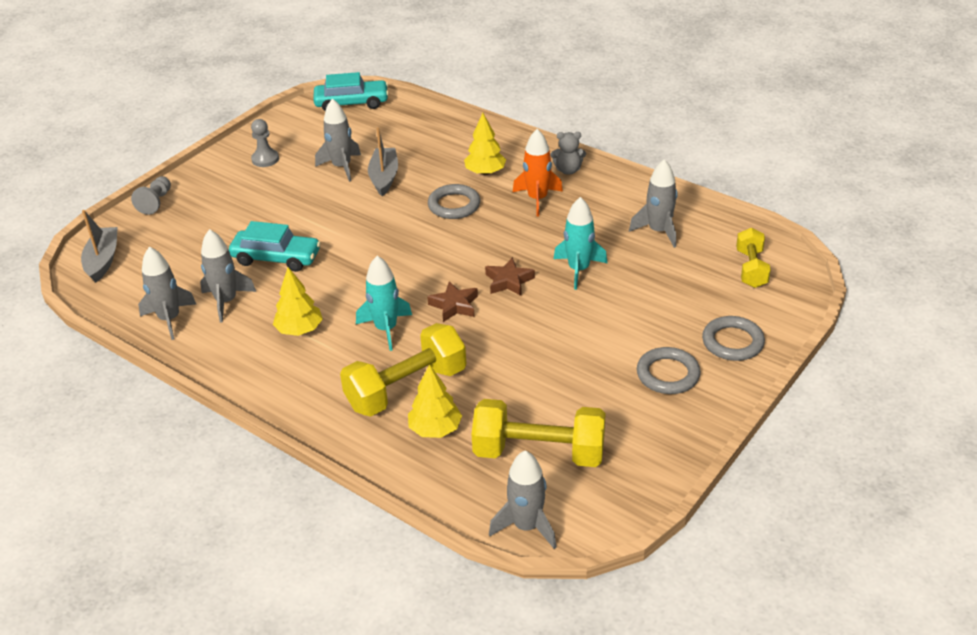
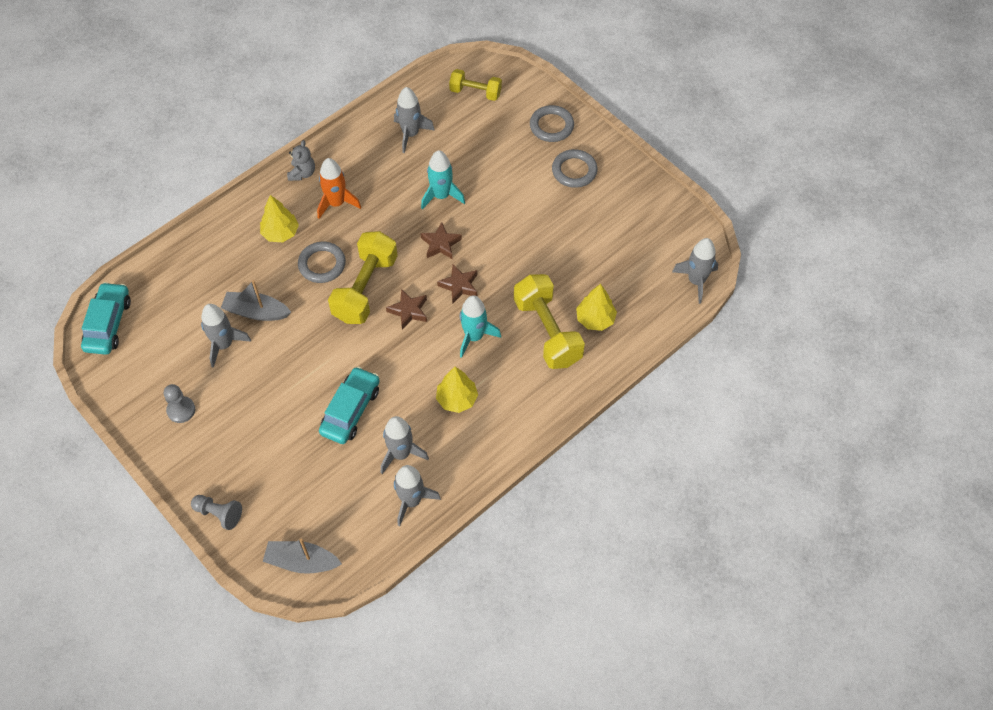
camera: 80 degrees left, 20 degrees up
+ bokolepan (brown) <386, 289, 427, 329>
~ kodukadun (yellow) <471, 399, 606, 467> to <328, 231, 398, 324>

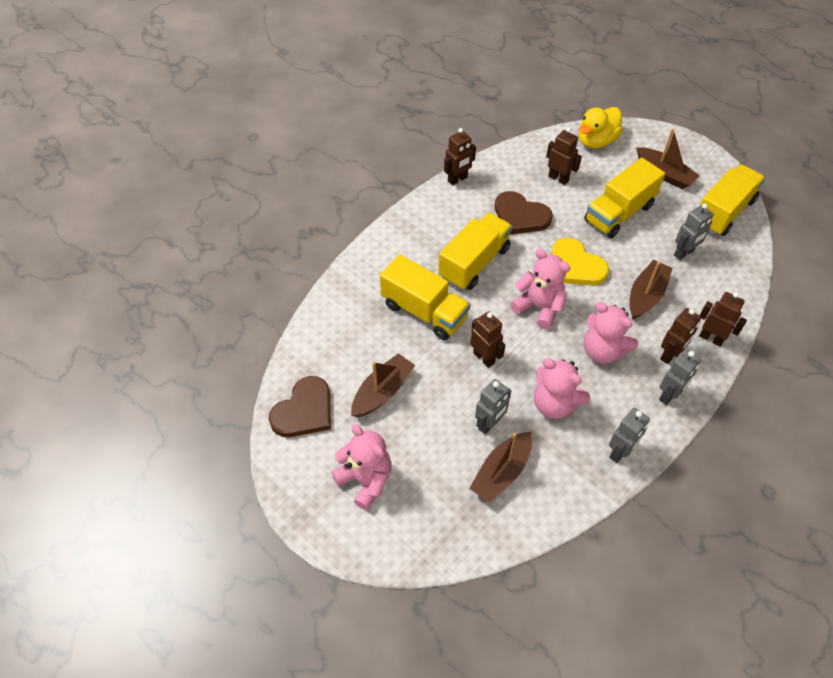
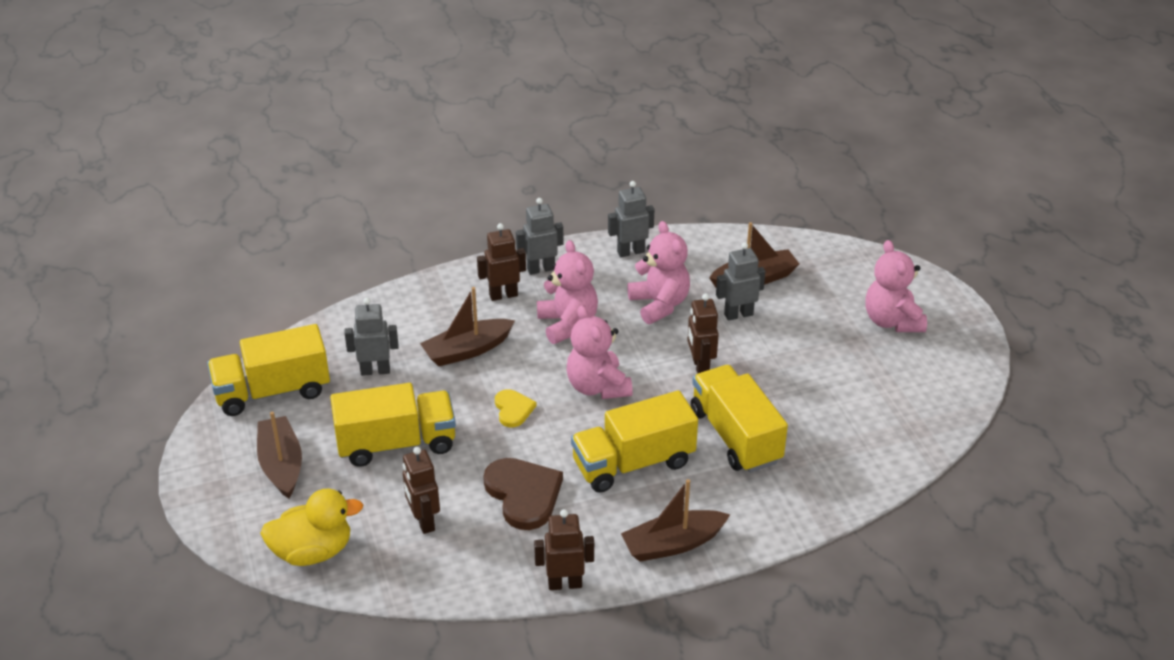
camera: 150 degrees left, 15 degrees down
- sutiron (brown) <269, 376, 331, 437>
- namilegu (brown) <699, 292, 747, 347>
~ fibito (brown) <351, 353, 415, 417> to <621, 479, 730, 562>
~ sutiron (yellow) <551, 238, 609, 286> = <495, 389, 537, 427> x0.56

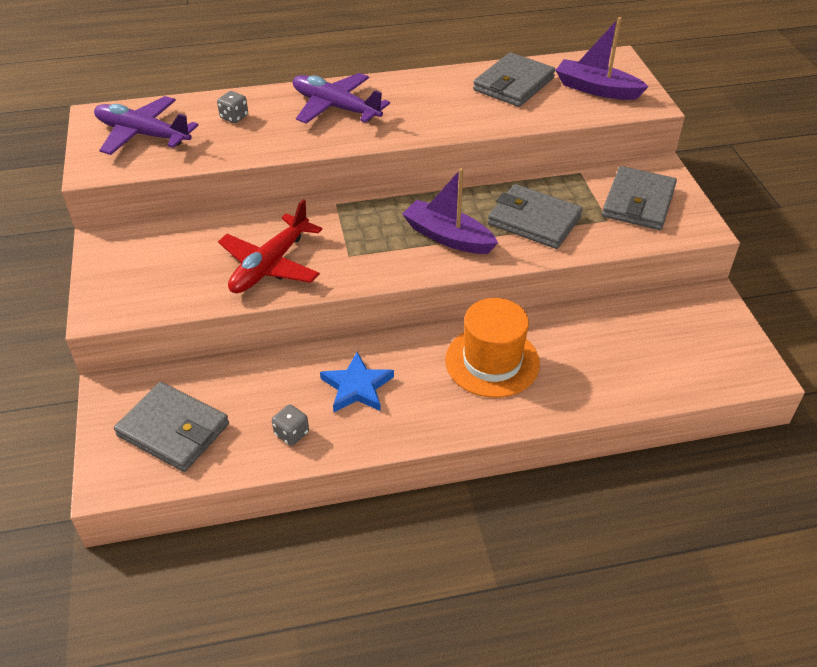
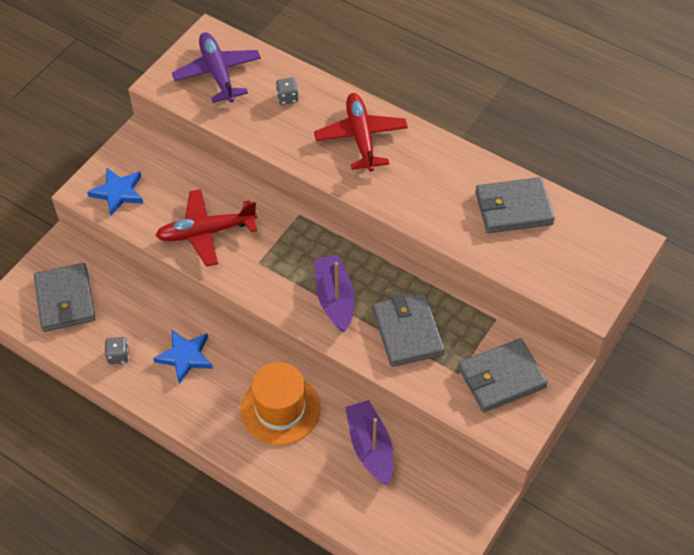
camera: 45 degrees right, 10 degrees up
+ bokolepan (blue) <87, 168, 144, 216>
~ fibito (purple) <555, 17, 649, 100> to <345, 400, 393, 485>
~ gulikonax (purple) <293, 73, 390, 124> to gulikonax (red) <314, 93, 408, 172>

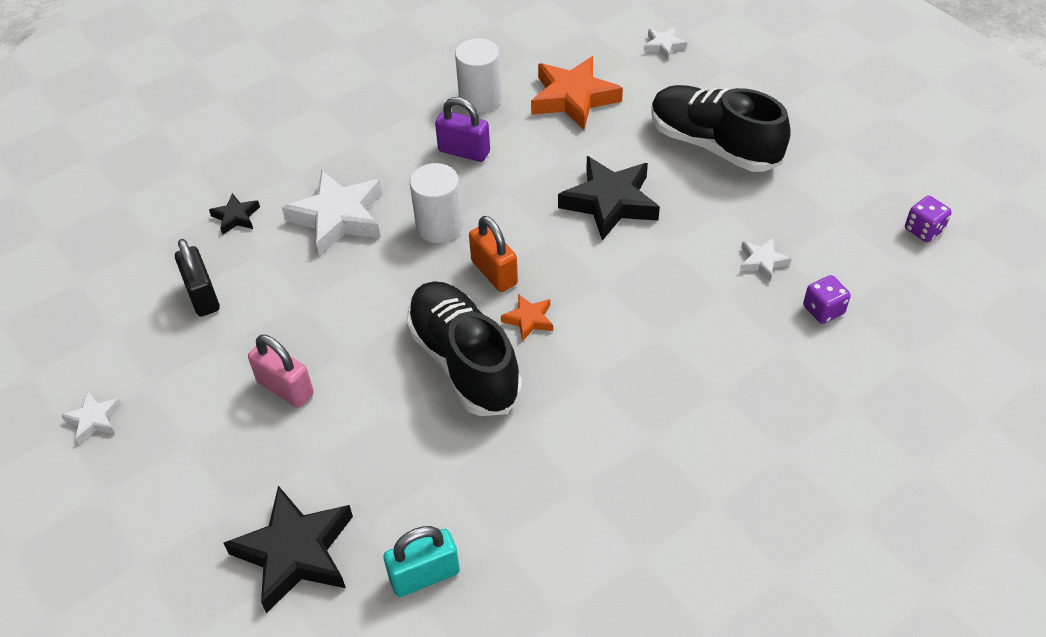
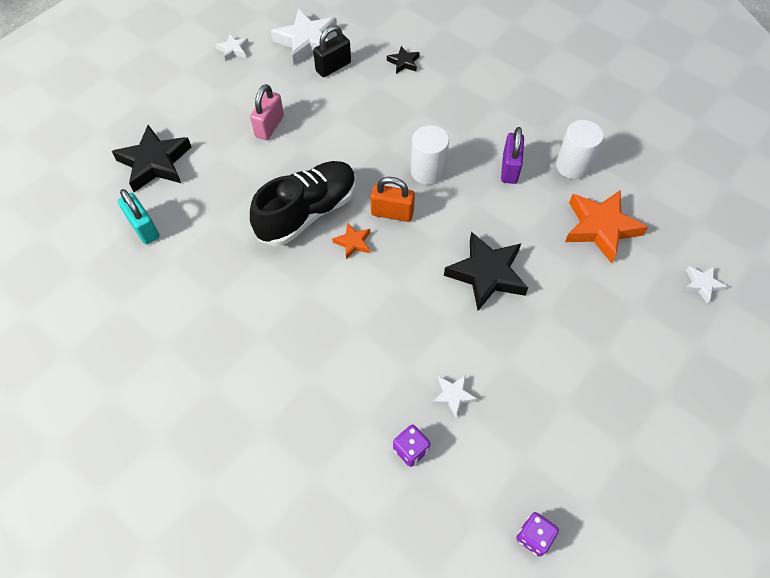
camera: 75 degrees right, 10 degrees up
- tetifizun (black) <651, 85, 791, 172>
~ bokolepan (white) <282, 170, 382, 256> to <271, 9, 337, 65>
~ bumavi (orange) <469, 216, 518, 292> = <370, 177, 415, 222> 60 degrees clockwise

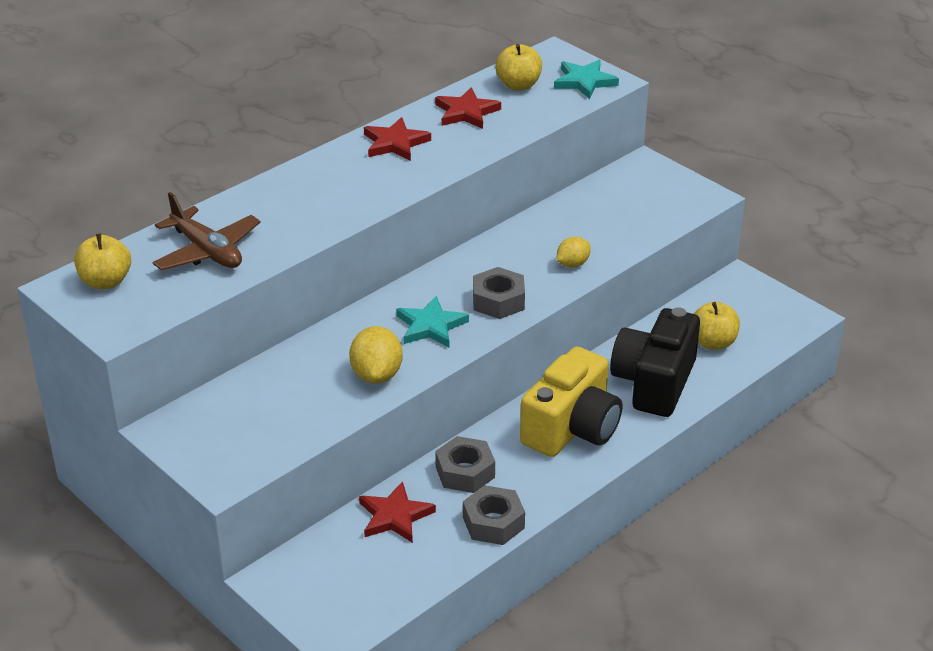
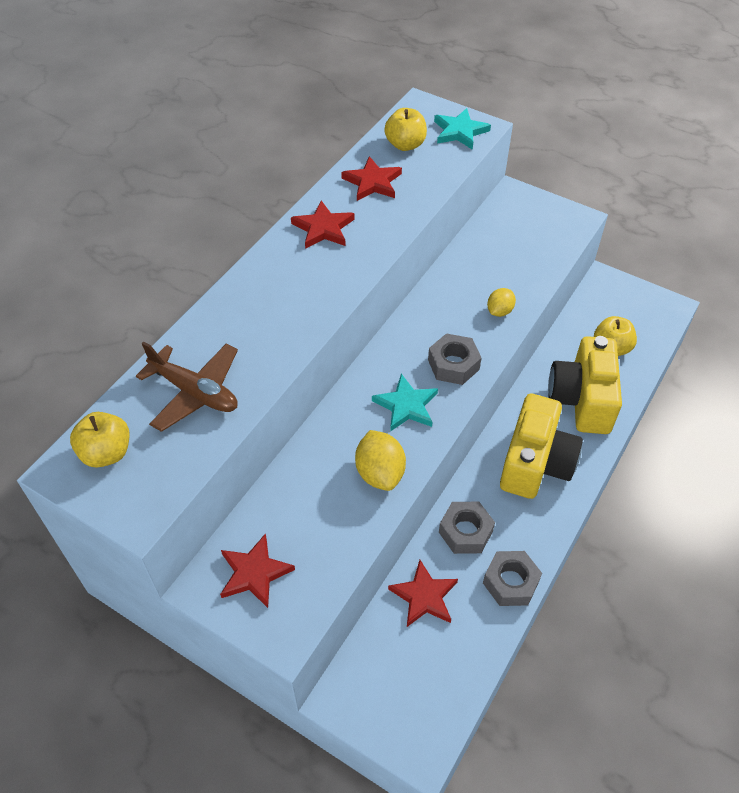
camera: 15 degrees left, 15 degrees up
+ bokolepan (red) <220, 533, 295, 608>
~ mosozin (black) <610, 307, 700, 417> to mosozin (yellow) <548, 336, 622, 434>

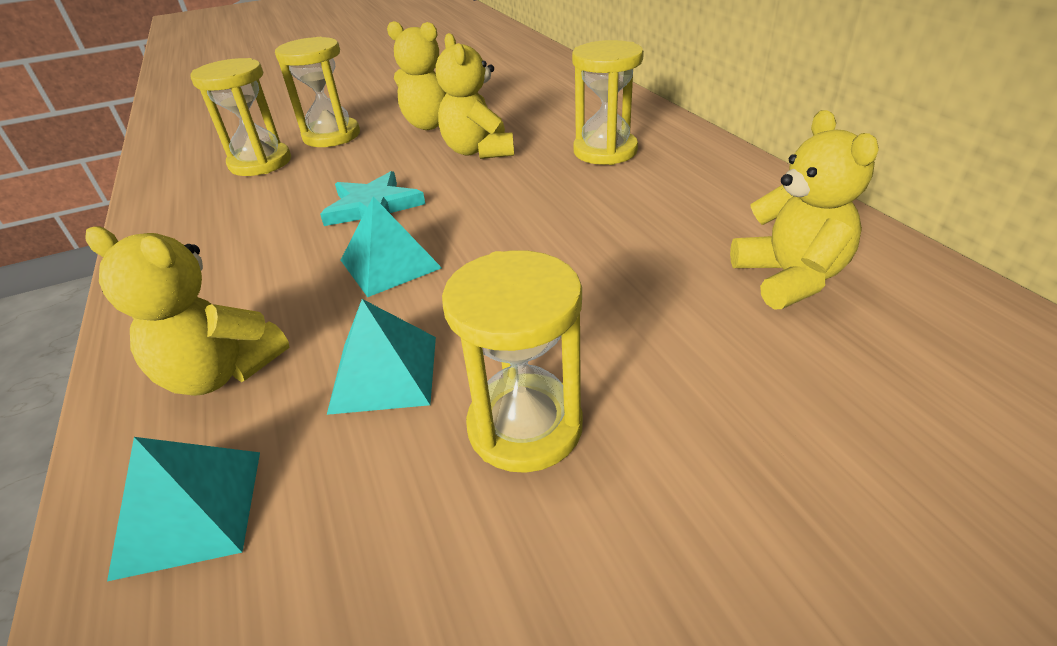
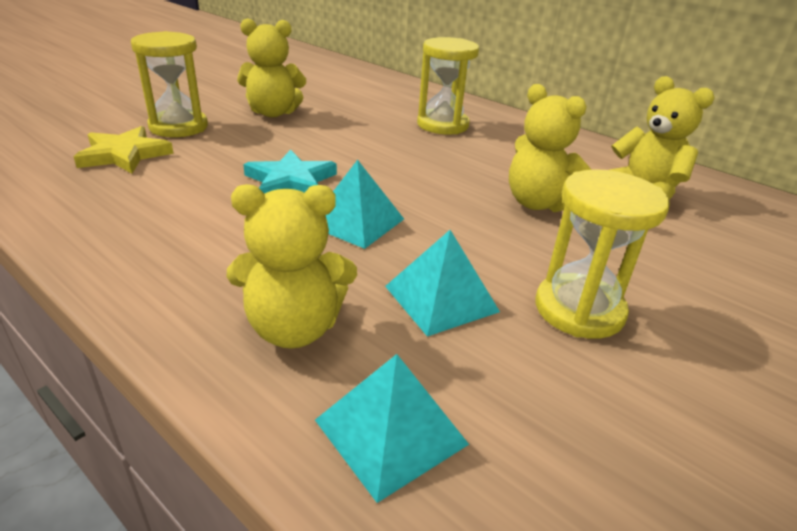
camera: 30 degrees left, 5 degrees down
~ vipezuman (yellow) <436, 33, 514, 159> to <509, 84, 592, 212>
~ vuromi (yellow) <191, 58, 291, 176> to bokolepan (yellow) <74, 126, 174, 174>

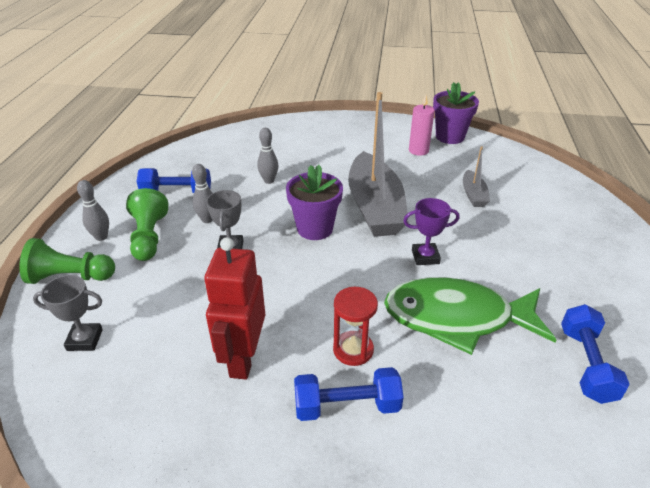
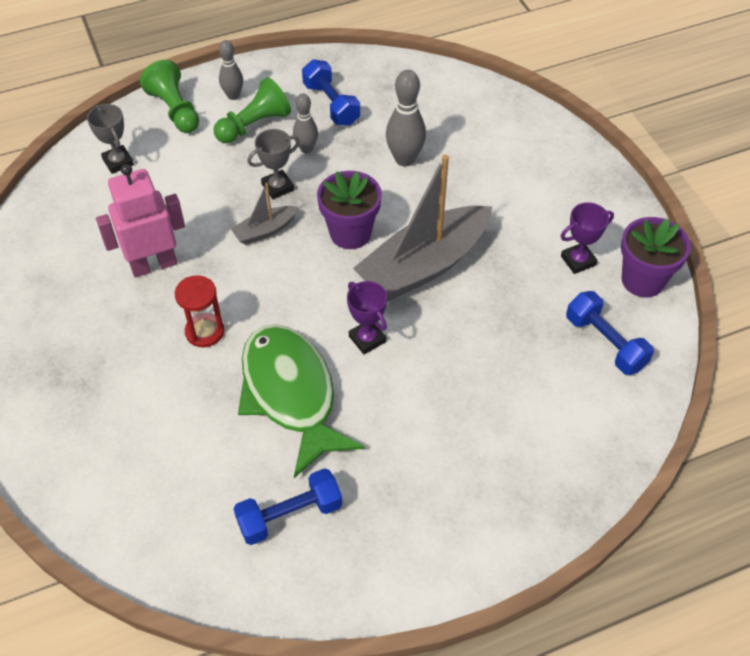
camera: 60 degrees right, 15 degrees up
~ kodukadun (blue) <294, 367, 404, 421> to <566, 291, 654, 375>
~ fibito (grey) <463, 146, 490, 207> to <231, 183, 298, 245>
~ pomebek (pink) <409, 95, 435, 156> to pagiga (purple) <561, 202, 614, 274>
~ namilegu (red) <204, 237, 265, 379> to namilegu (pink) <96, 164, 185, 277>
~ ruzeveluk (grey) <257, 128, 279, 184> = <386, 70, 426, 166> x1.57

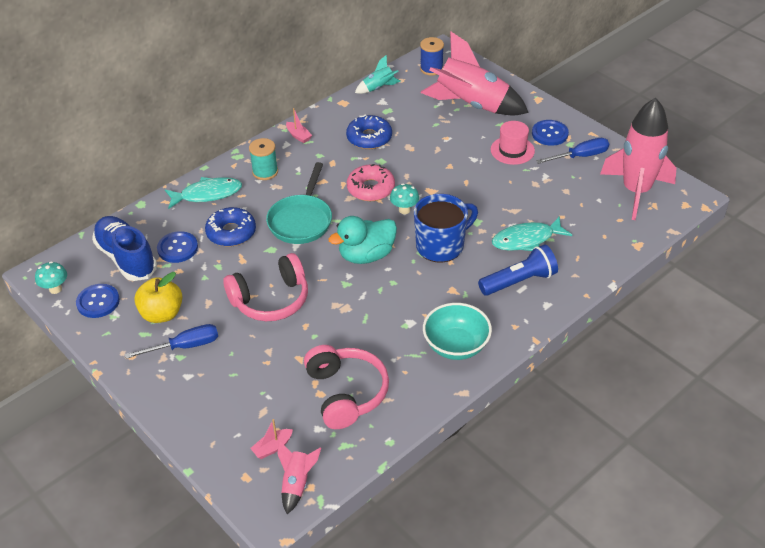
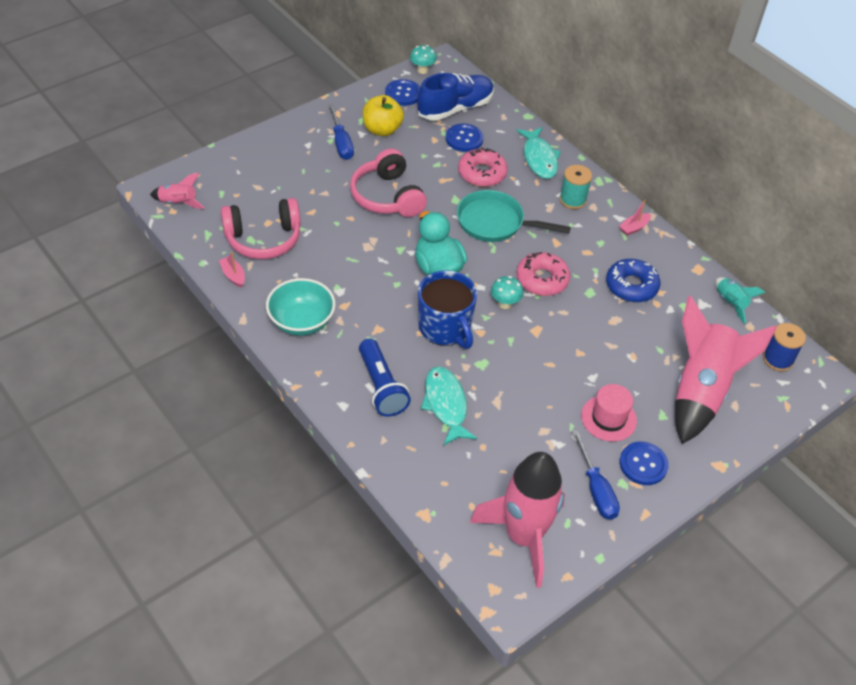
camera: 90 degrees right, 5 degrees up
~ fibito (pink) <250, 419, 293, 459> to <219, 252, 245, 288>
~ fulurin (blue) <205, 207, 256, 247> to fulurin (pink) <458, 148, 508, 187>

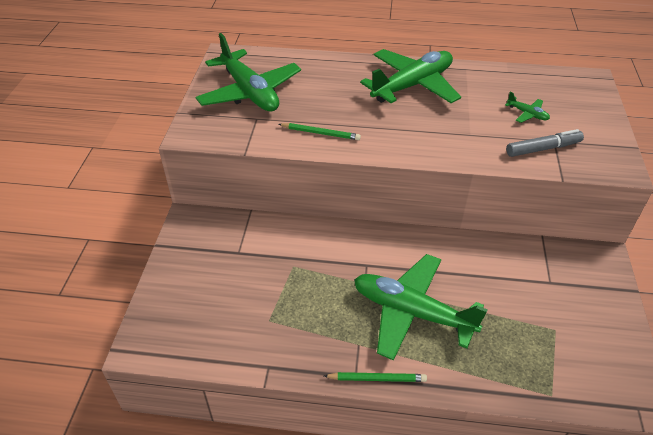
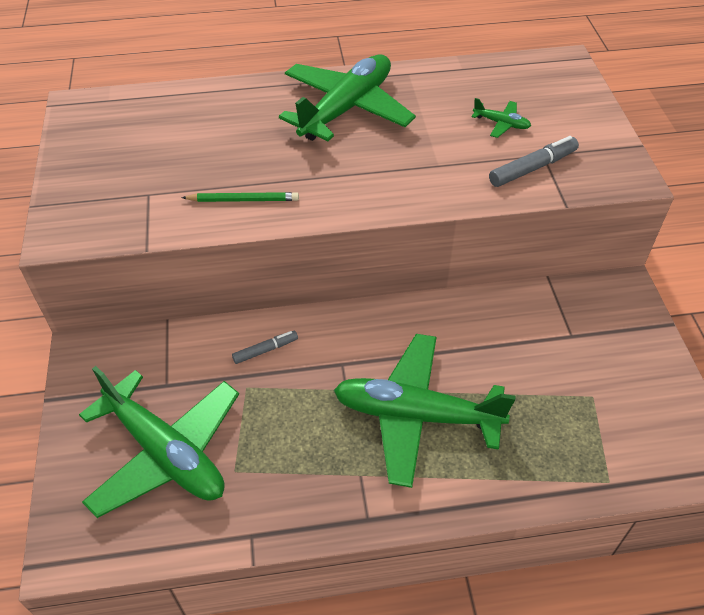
camera: 15 degrees left, 5 degrees up
- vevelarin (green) <324, 372, 427, 382>
+ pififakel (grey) <232, 331, 298, 364>
~ gulikonax (green) <195, 33, 301, 111> to <79, 366, 239, 518>

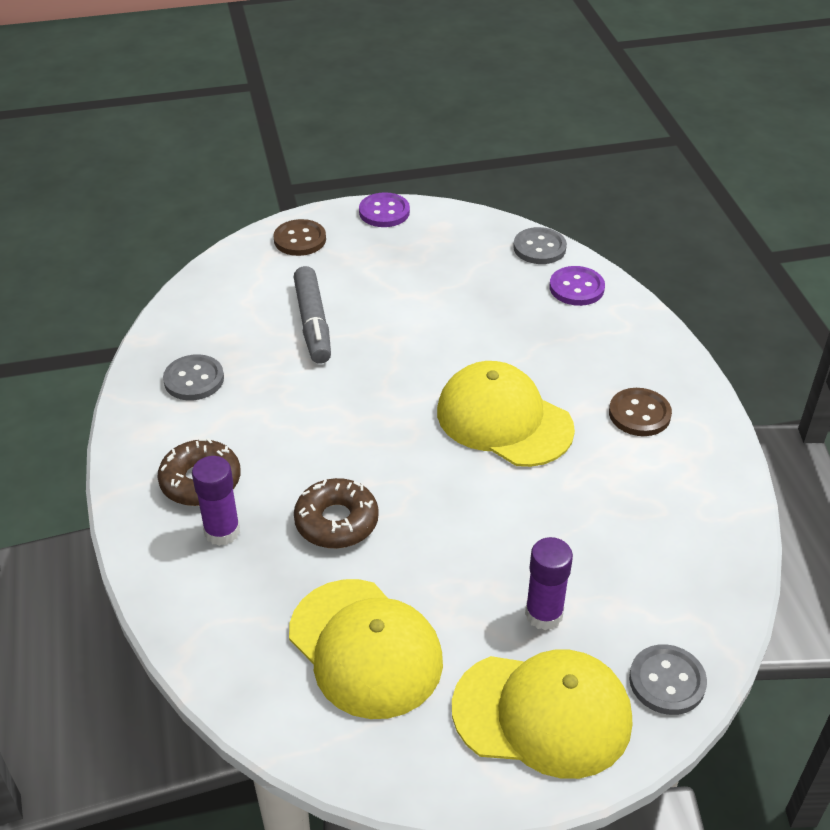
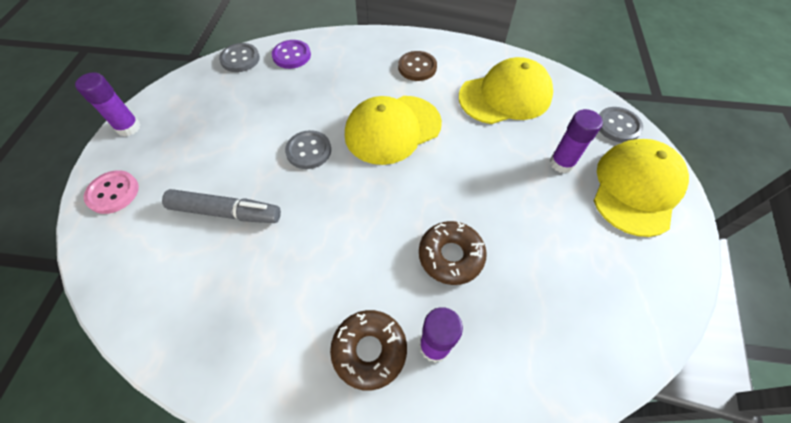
camera: 70 degrees left, 15 degrees up
~ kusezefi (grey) <163, 354, 224, 401> to <285, 130, 331, 169>
~ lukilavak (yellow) <289, 579, 443, 719> to <459, 57, 553, 124>
~ kusezefi (purple) <359, 192, 410, 227> to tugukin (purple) <75, 72, 140, 136>
~ kusezefi (brown) <273, 219, 326, 256> to kusezefi (pink) <84, 170, 139, 214>

